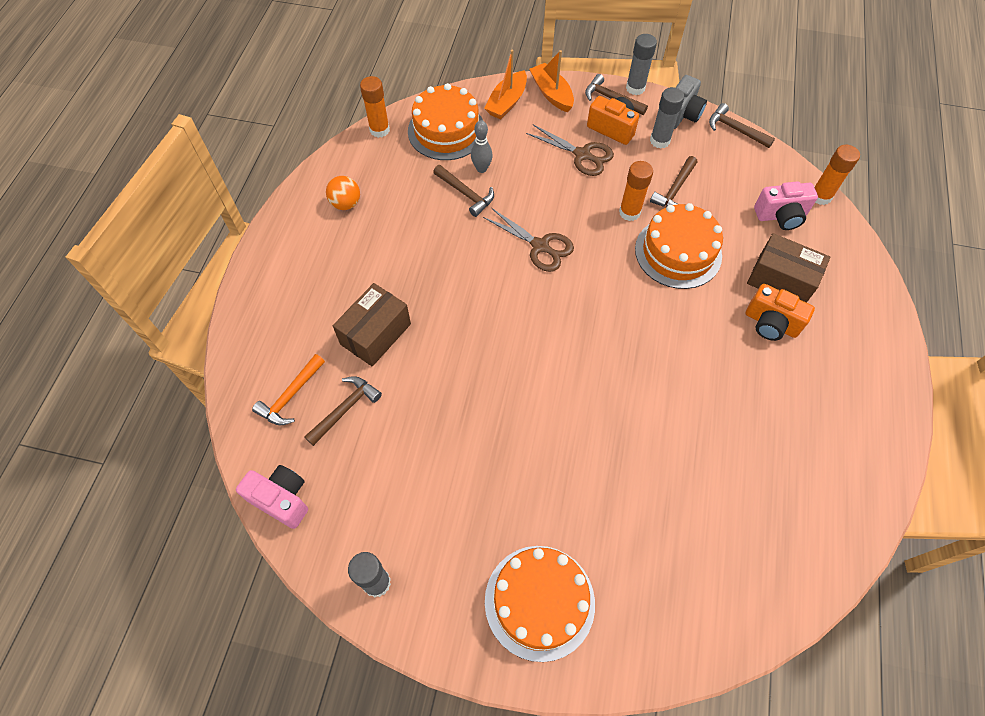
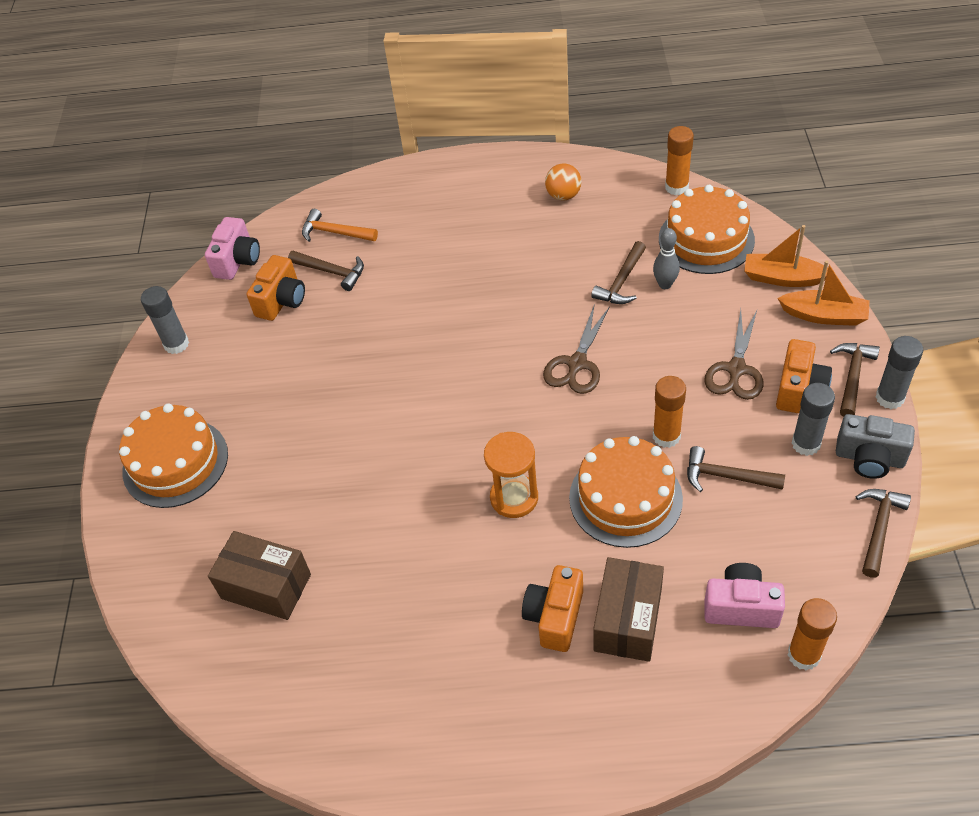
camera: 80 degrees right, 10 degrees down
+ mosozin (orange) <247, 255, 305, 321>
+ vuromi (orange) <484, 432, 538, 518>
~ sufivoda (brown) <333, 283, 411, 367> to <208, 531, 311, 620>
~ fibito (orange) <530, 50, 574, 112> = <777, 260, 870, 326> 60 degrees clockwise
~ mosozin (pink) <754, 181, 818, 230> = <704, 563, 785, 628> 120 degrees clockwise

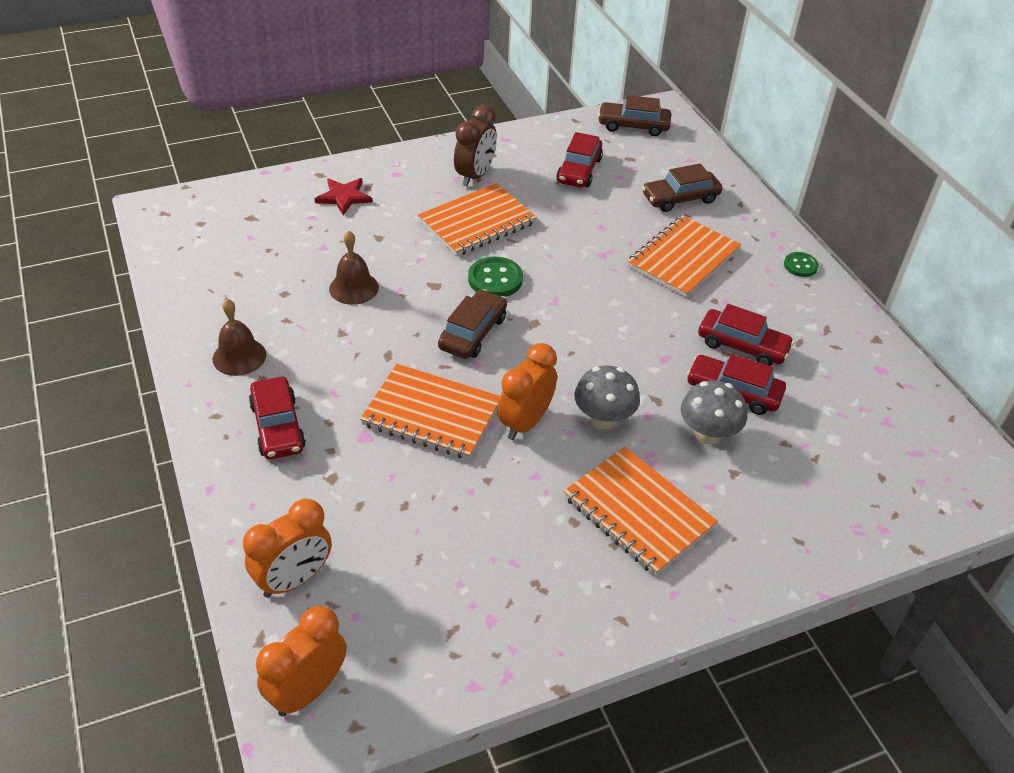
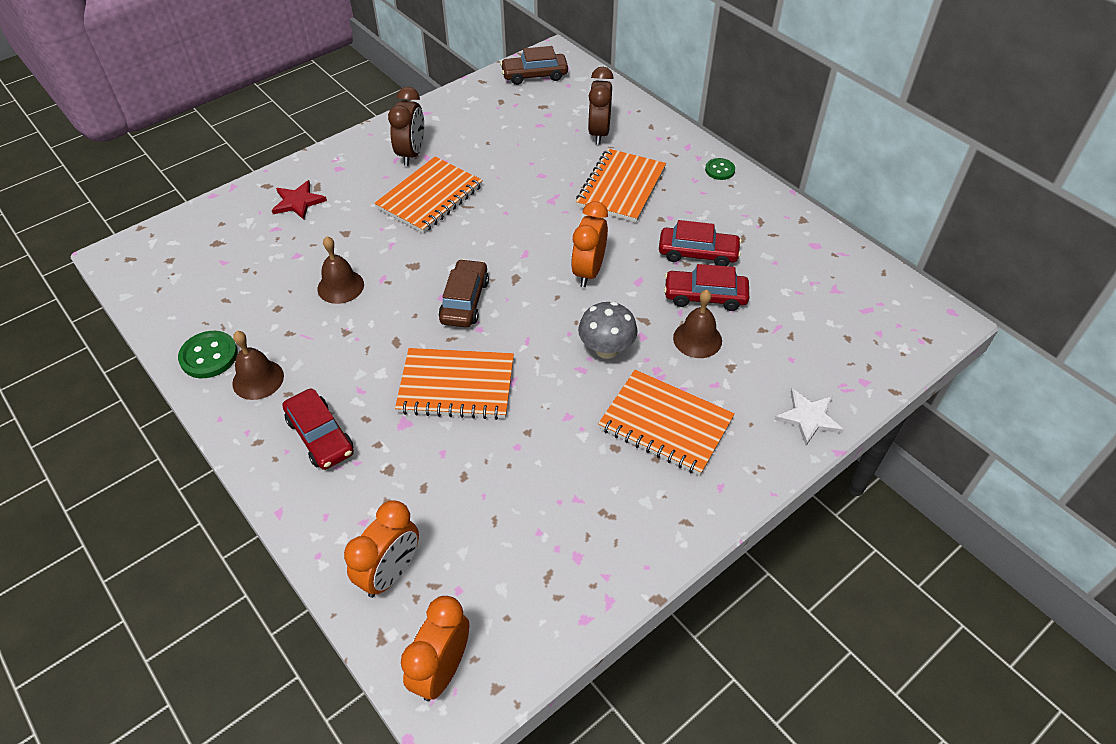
camera: 15 degrees left, 5 degrees up
- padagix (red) <556, 132, 603, 188>
+ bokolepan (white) <774, 388, 844, 446>
~ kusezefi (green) <468, 257, 523, 297> to <178, 331, 238, 378>
~ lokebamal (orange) <498, 343, 557, 440> to <571, 201, 608, 287>
~ padagix (brown) <642, 164, 723, 212> to lokebamal (brown) <588, 67, 614, 145>
~ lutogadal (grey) <681, 381, 747, 445> to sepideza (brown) <673, 290, 722, 358>

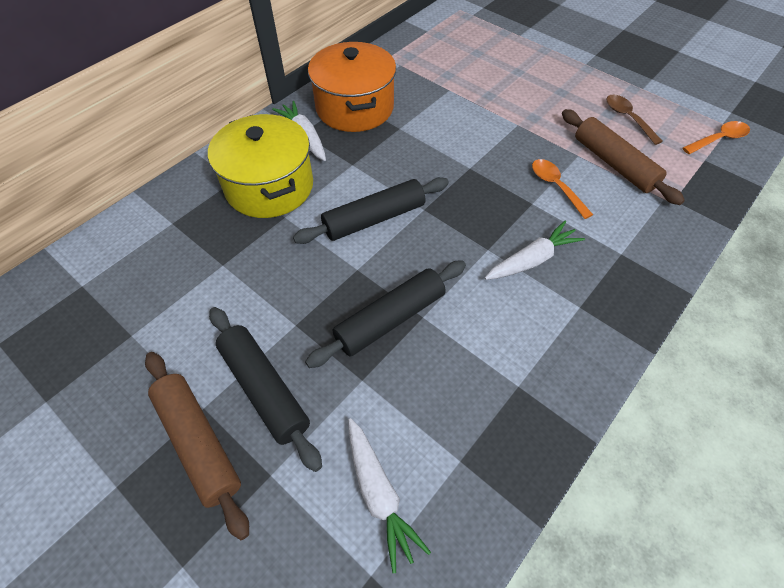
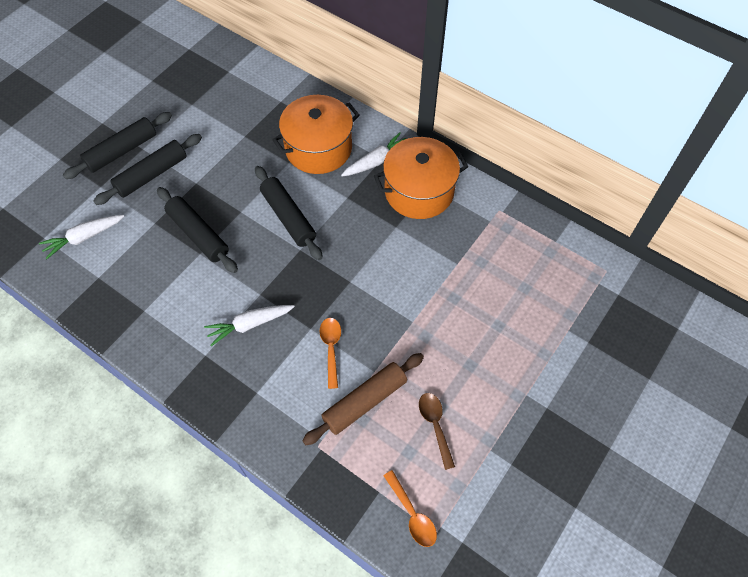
camera: 85 degrees right, 5 degrees up
~ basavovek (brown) <145, 352, 249, 540> to basavovek (black) <63, 112, 172, 179>
~ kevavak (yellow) <208, 114, 313, 218> to kevavak (orange) <272, 95, 360, 174>
~ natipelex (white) <485, 221, 585, 280> = <204, 305, 295, 346> 105 degrees clockwise
~ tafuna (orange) <532, 159, 593, 219> = <320, 318, 341, 389> 60 degrees counterclockwise
~ tafuna (brown) <606, 94, 663, 145> = <419, 393, 455, 470> 75 degrees counterclockwise

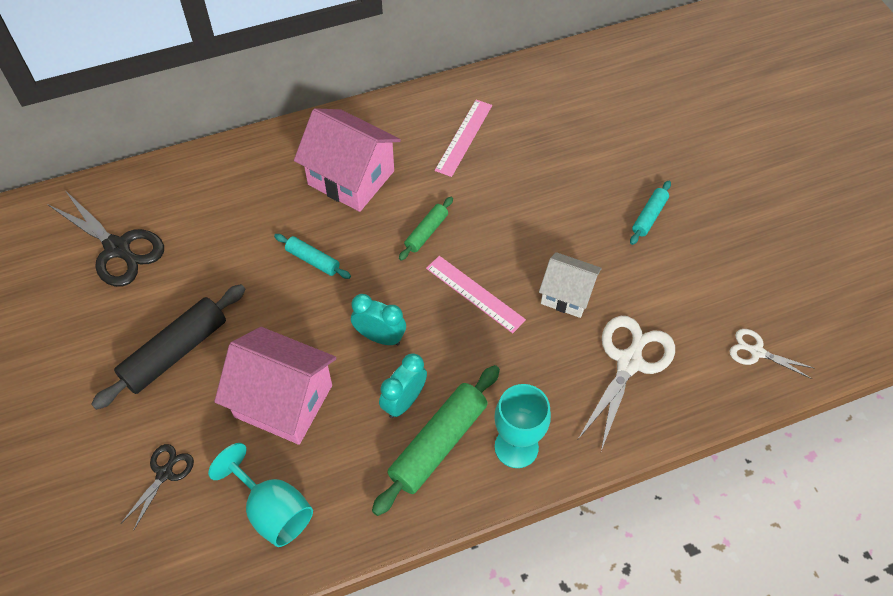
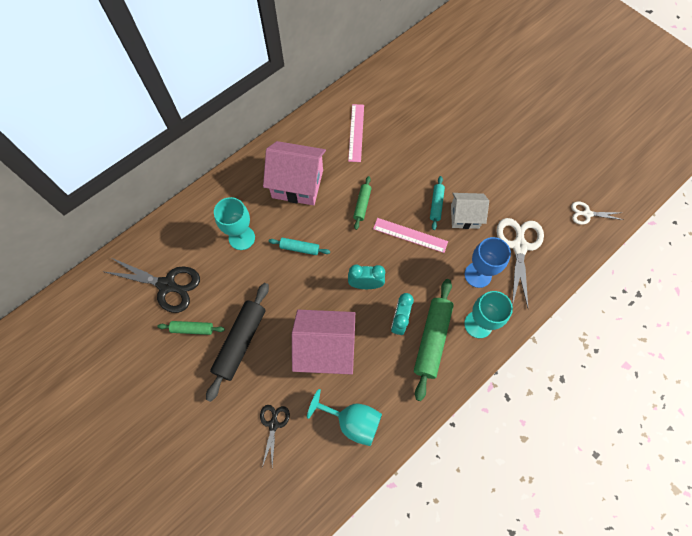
camera: 20 degrees left, 10 degrees up
+ basavovek (green) <157, 321, 225, 335>
+ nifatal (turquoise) <214, 197, 255, 250>
+ nifatal (blue) <465, 237, 511, 288>
~ basavovek (turquoise) <630, 181, 671, 245> to <430, 176, 445, 230>

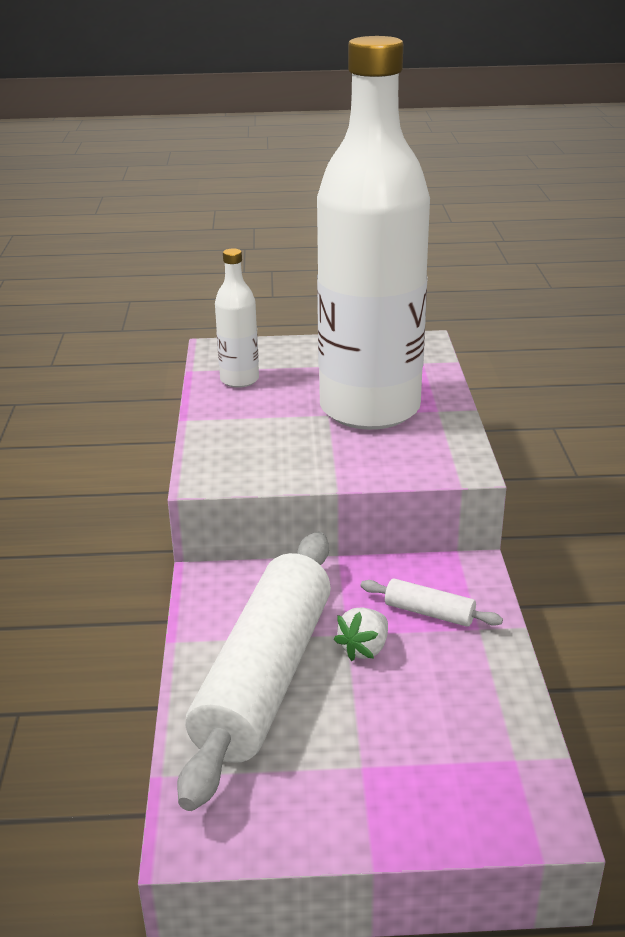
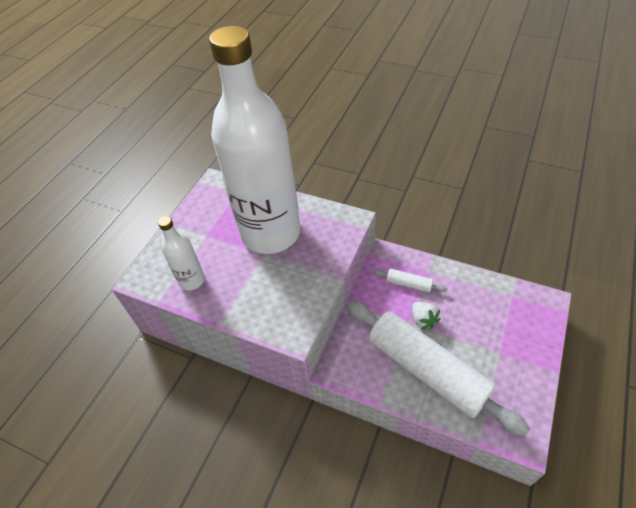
camera: 60 degrees left, 20 degrees up
~ basavovek (white) <361, 578, 503, 627> = <373, 269, 447, 293> 60 degrees clockwise

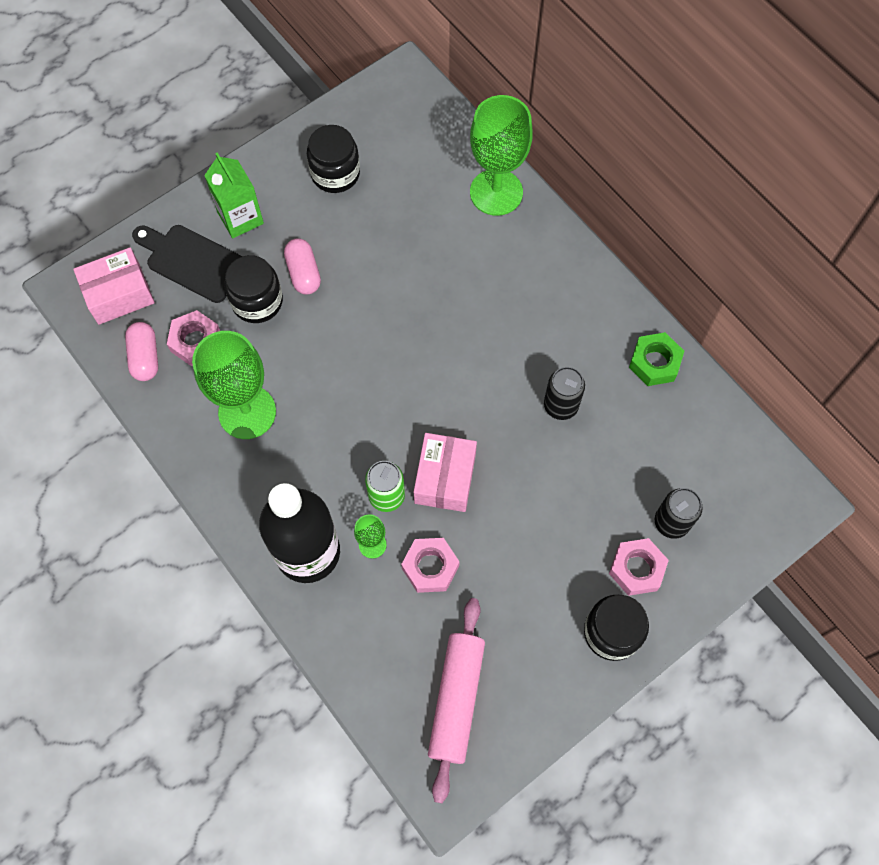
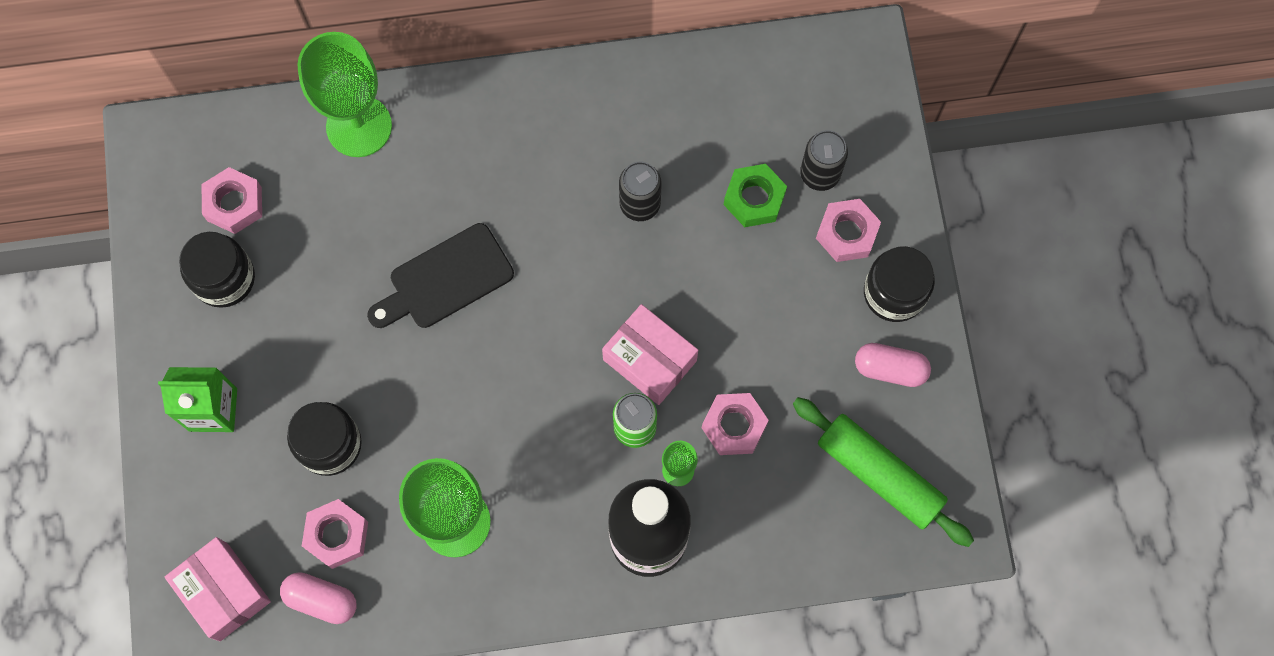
camera: 60 degrees left, 5 degrees up
+ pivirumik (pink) <202, 167, 262, 234>
~ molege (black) <132, 225, 242, 303> to <367, 223, 514, 328>
~ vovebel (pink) <284, 238, 321, 295> to <855, 343, 931, 387>
~ pivirumik (green) <629, 332, 684, 386> to <724, 164, 787, 227>
~ basavovek (pink) <428, 598, 485, 803> to basavovek (green) <793, 397, 974, 547>
~ sufivoda (pink) <73, 247, 155, 325> = <165, 537, 271, 641> 45 degrees counterclockwise

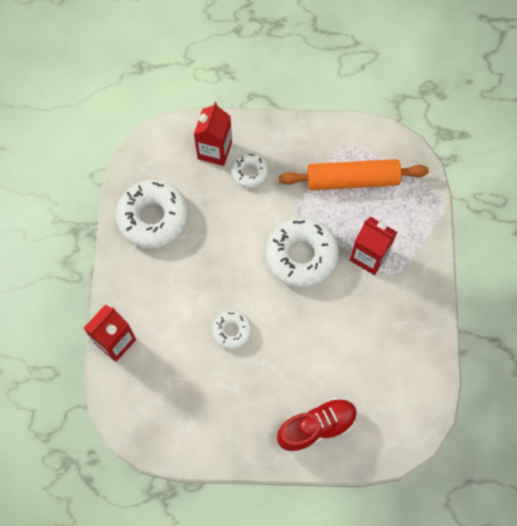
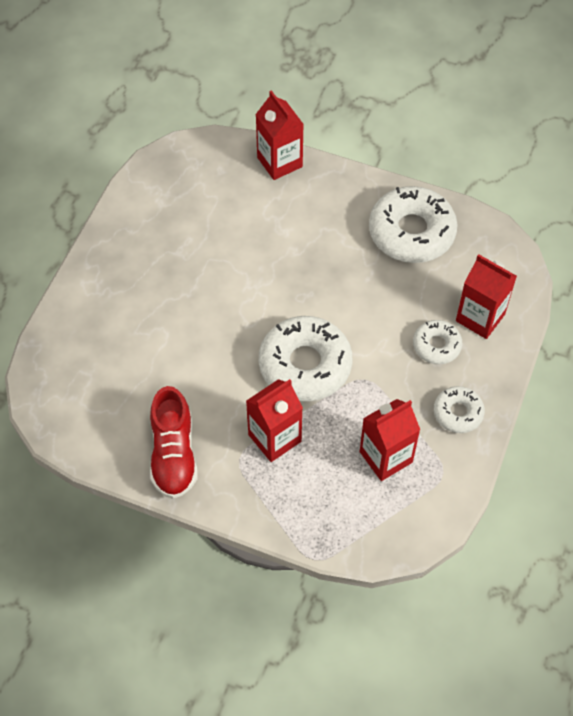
camera: 110 degrees right, 10 degrees down
~ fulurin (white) <212, 310, 252, 349> to <434, 386, 485, 433>
~ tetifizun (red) <277, 397, 357, 454> to <150, 386, 197, 499>
~ basavovek (orange) <279, 159, 429, 190> to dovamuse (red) <360, 399, 420, 481>

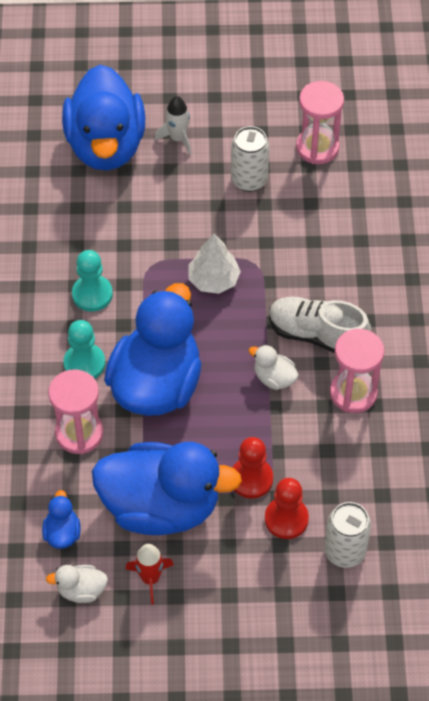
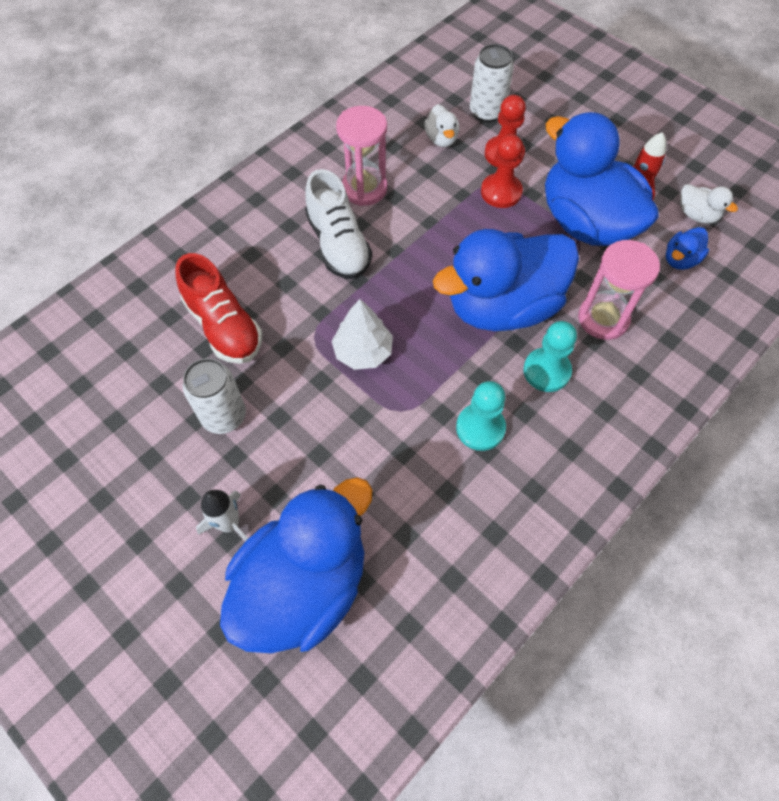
camera: 135 degrees left, 5 degrees up
- vuromi (pink) <296, 81, 344, 164>
+ tetifizun (red) <175, 253, 262, 364>
~ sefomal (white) <249, 345, 299, 390> to <424, 104, 459, 147>

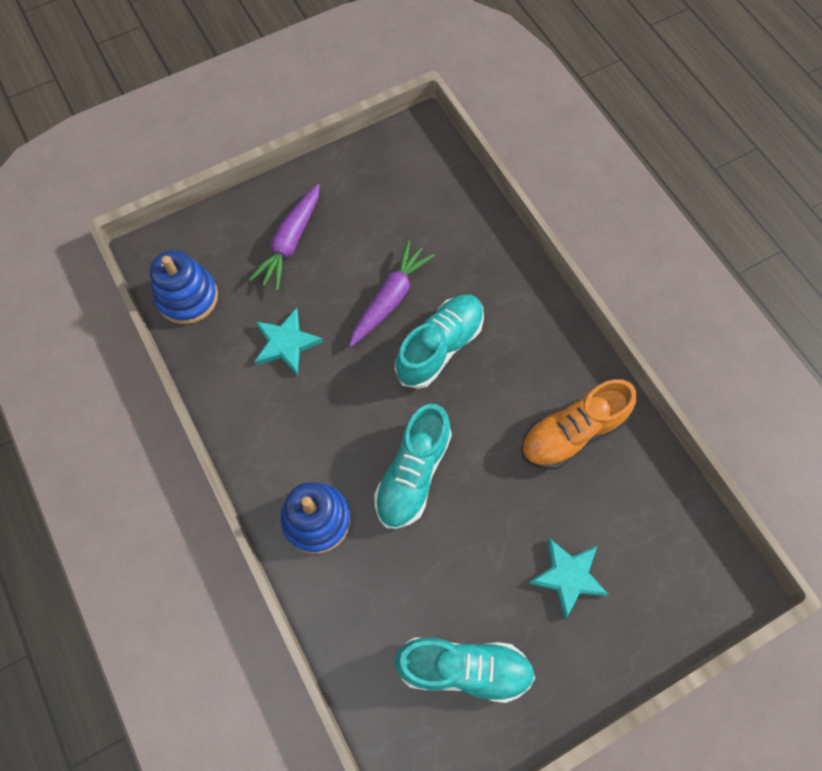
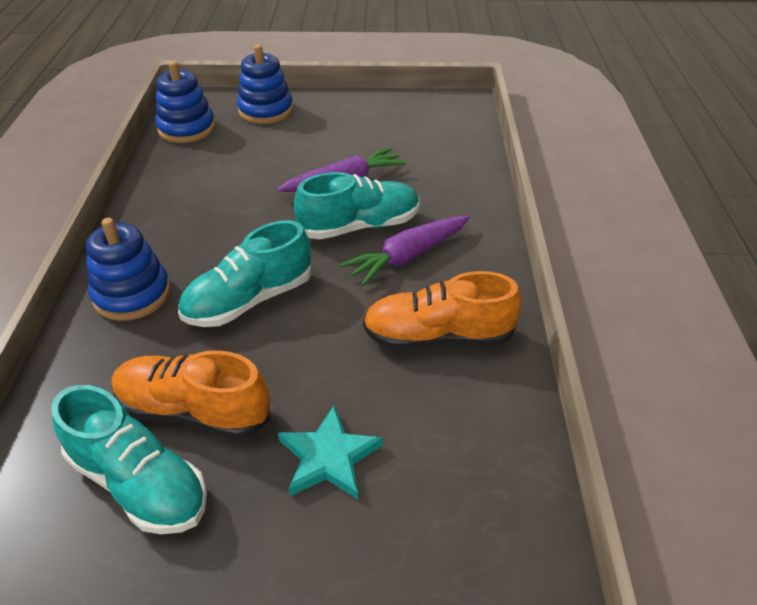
camera: 30 degrees right, 25 degrees down
- bokolepan (turquoise) <254, 308, 323, 375>
+ tetifizun (orange) <112, 350, 271, 439>
+ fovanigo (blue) <237, 44, 293, 124>
~ natipelex (purple) <249, 184, 320, 291> to <340, 215, 470, 286>

